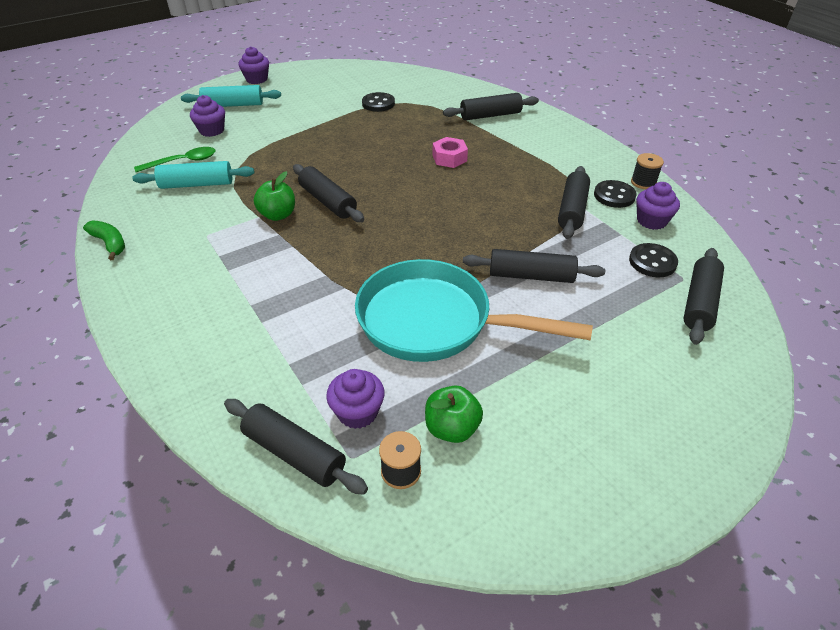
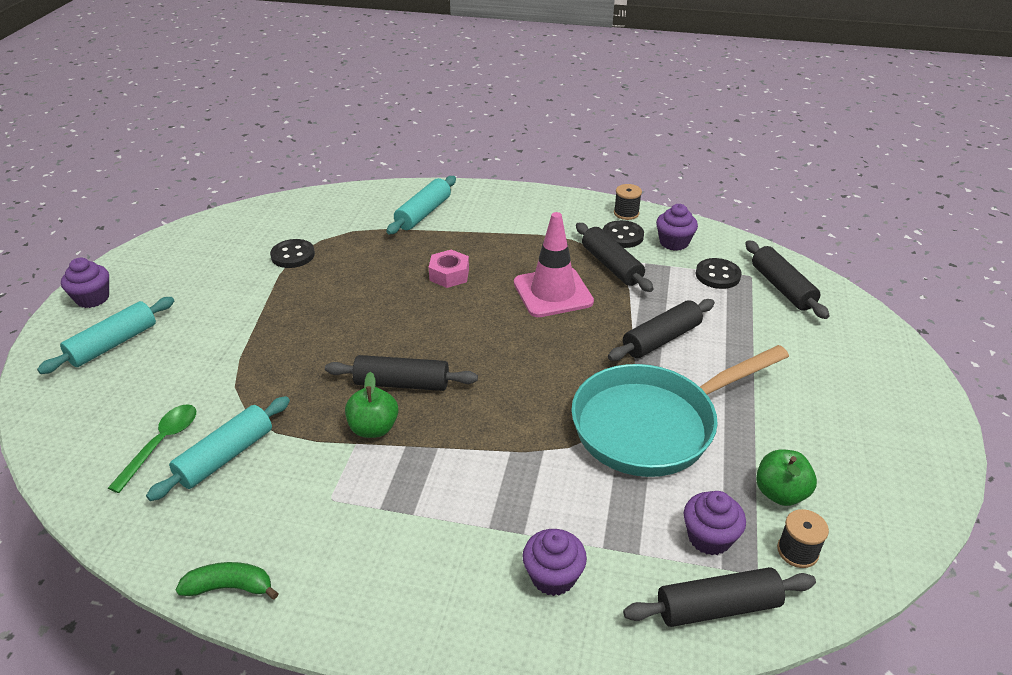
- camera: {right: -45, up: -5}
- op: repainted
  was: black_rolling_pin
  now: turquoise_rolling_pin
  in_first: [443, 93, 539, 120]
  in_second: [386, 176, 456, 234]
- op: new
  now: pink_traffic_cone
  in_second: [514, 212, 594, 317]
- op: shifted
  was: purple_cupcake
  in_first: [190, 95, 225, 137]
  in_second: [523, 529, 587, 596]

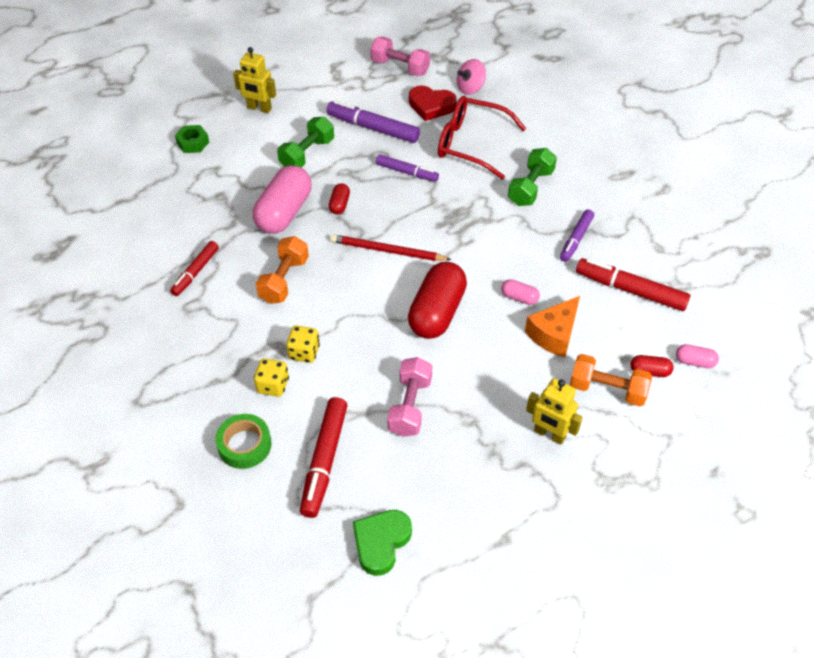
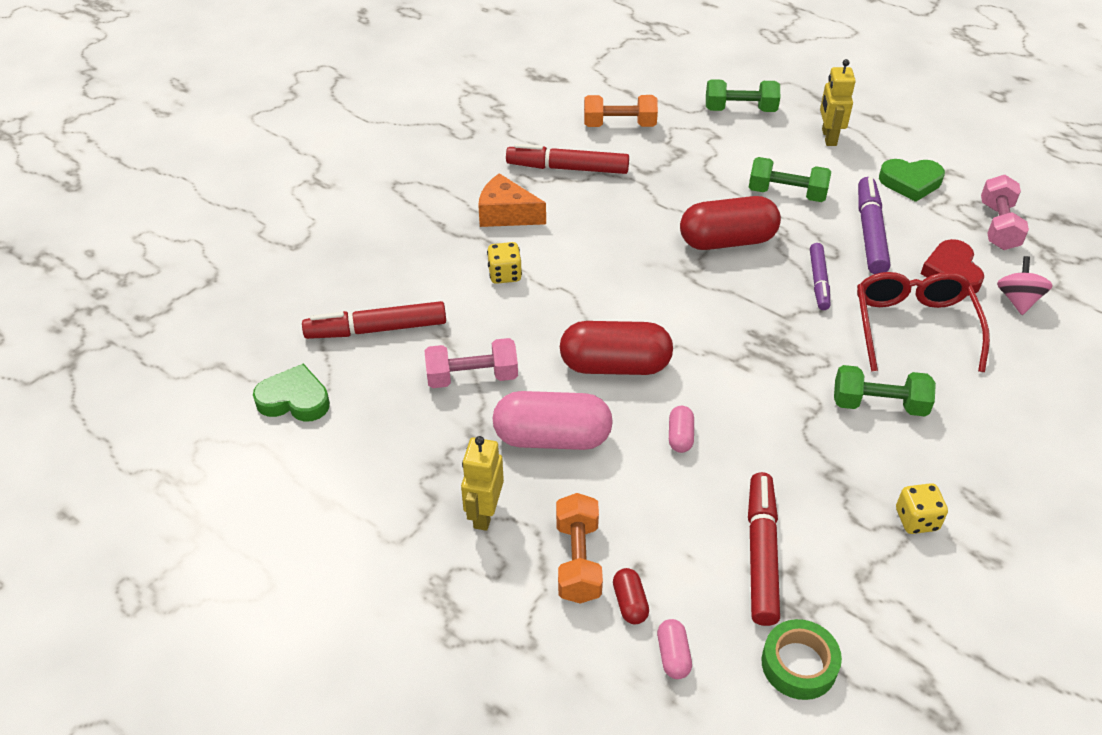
- camera: {right: 70, up: -5}
- op: shifted
  was: orange_cheese
  in_first: [525, 296, 580, 357]
  in_second: [478, 173, 546, 227]
- op: shifted
  was: pink_capsule
  in_first: [253, 165, 312, 234]
  in_second: [493, 391, 613, 450]
- op: scaled
  was: red_marker
  in_first: [170, 241, 219, 296]
  in_second: [506, 144, 629, 174]
  ratio: 1.57
- op: shifted
  was: orange_dumbbell
  in_first: [256, 236, 309, 304]
  in_second: [584, 95, 658, 127]
- op: scaled
  was: red_capsule
  in_first: [329, 183, 350, 214]
  in_second: [680, 196, 781, 250]
  ratio: 2.22
- op: swapped
  was: green_nut
  now: green_dumbbell
  in_first: [175, 125, 209, 153]
  in_second: [706, 79, 780, 112]
- op: shifted
  was: green_tape
  in_first: [216, 414, 272, 469]
  in_second: [761, 619, 842, 700]
- op: new
  now: green_heart
  in_second: [879, 159, 945, 202]
- op: shifted
  was: yellow_dice
  in_first: [254, 358, 289, 397]
  in_second: [896, 483, 948, 534]
- op: rotated
  was: pink_spinning_top
  in_first: [457, 59, 486, 95]
  in_second: [997, 256, 1053, 315]
  clockwise: 60
- op: gone
  was: red_pencil
  in_first: [330, 234, 451, 261]
- op: gone
  was: purple_marker
  in_first: [560, 209, 594, 262]

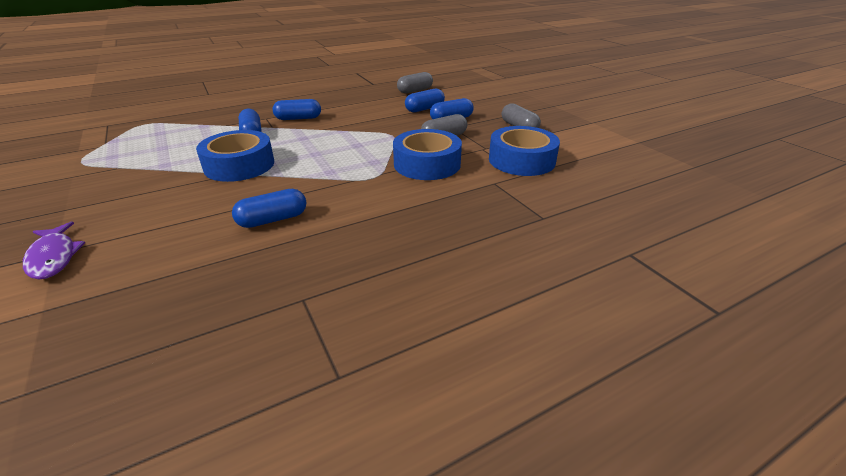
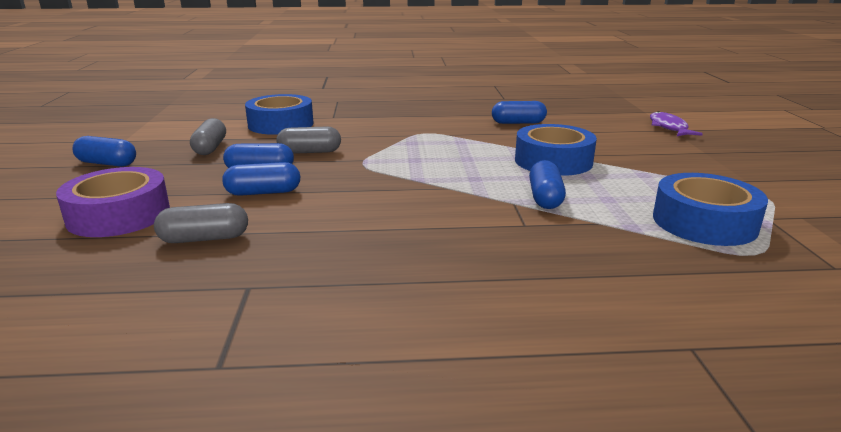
- camera: {right: -155, up: -10}
- op: new
  now: purple_tape
  in_second: [56, 167, 170, 237]
- op: shifted
  was: blue_capsule
  in_first: [273, 99, 321, 120]
  in_second: [72, 136, 136, 167]
- op: shifted
  was: blue_tape
  in_first: [393, 129, 462, 180]
  in_second: [653, 173, 768, 246]

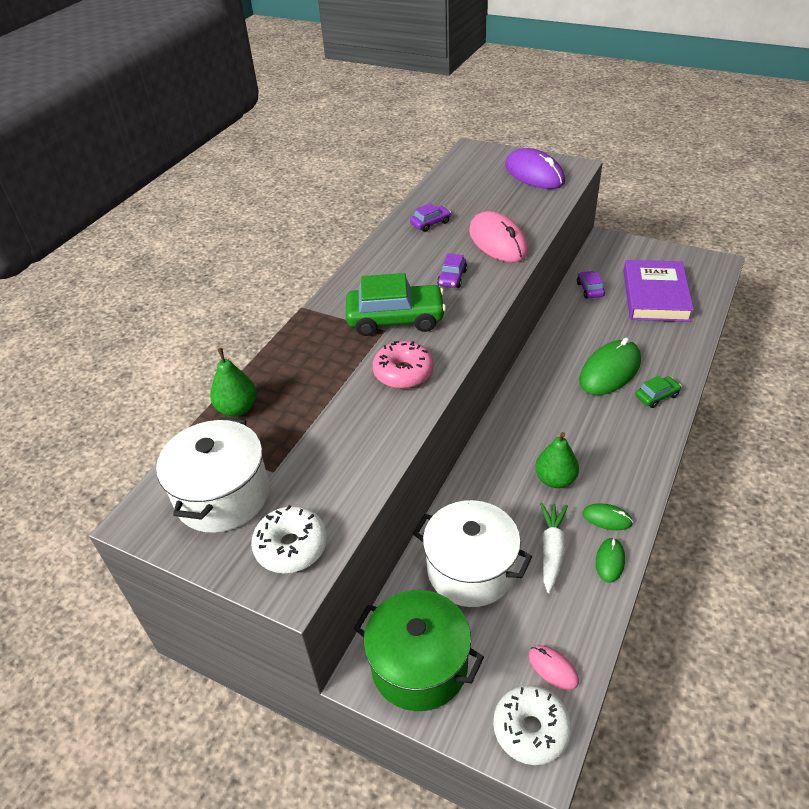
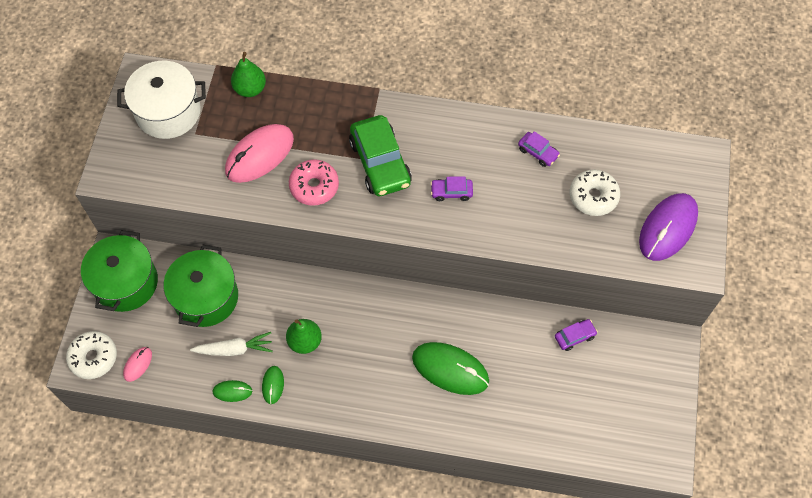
- camera: {right: 70, up: 20}
- op: repainted
  was: white_pot
  now: green_pot
  in_first: [413, 500, 532, 607]
  in_second: [164, 245, 238, 327]
- op: shifted
  was: pink_mouse
  in_first: [469, 211, 528, 262]
  in_second: [225, 124, 294, 183]
- op: shifted
  was: white_donut
  in_first: [251, 505, 327, 573]
  in_second: [570, 169, 620, 216]
- op: gone
  was: purple_book
  in_first: [623, 260, 694, 322]
- op: gone
  was: green_car
  in_first: [635, 376, 681, 408]

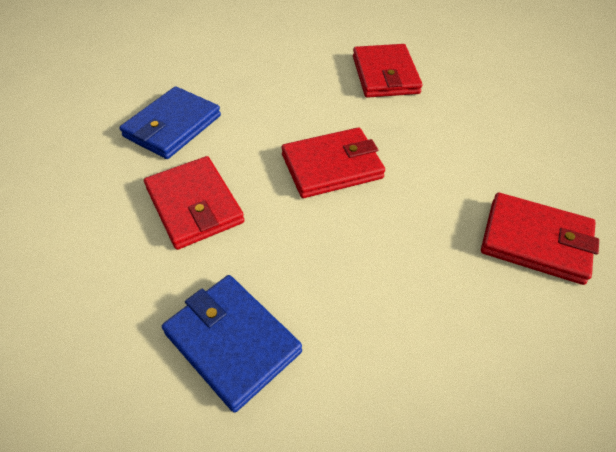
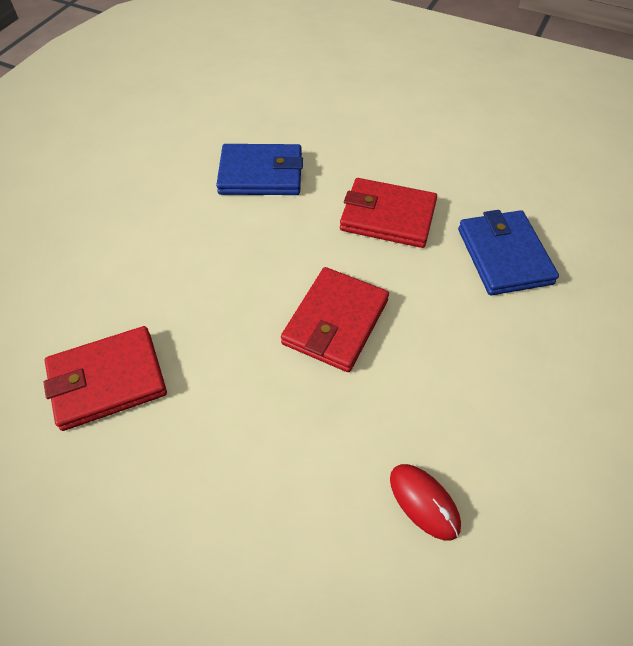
- camera: {right: 135, up: 5}
- op: swapped
  was: red_wallet
  now: red_mouse
  in_first: [353, 44, 423, 98]
  in_second: [390, 464, 461, 541]

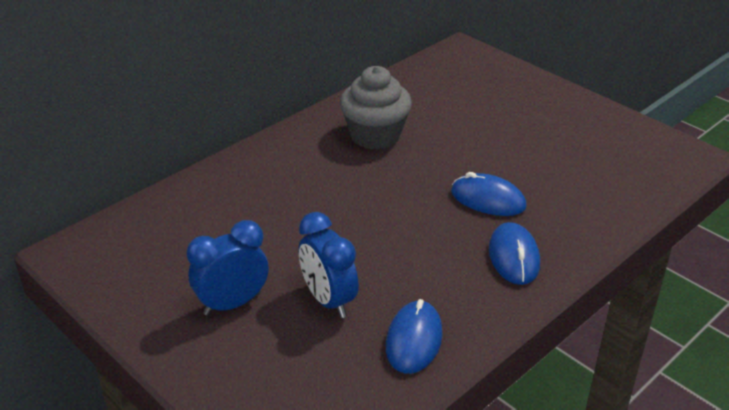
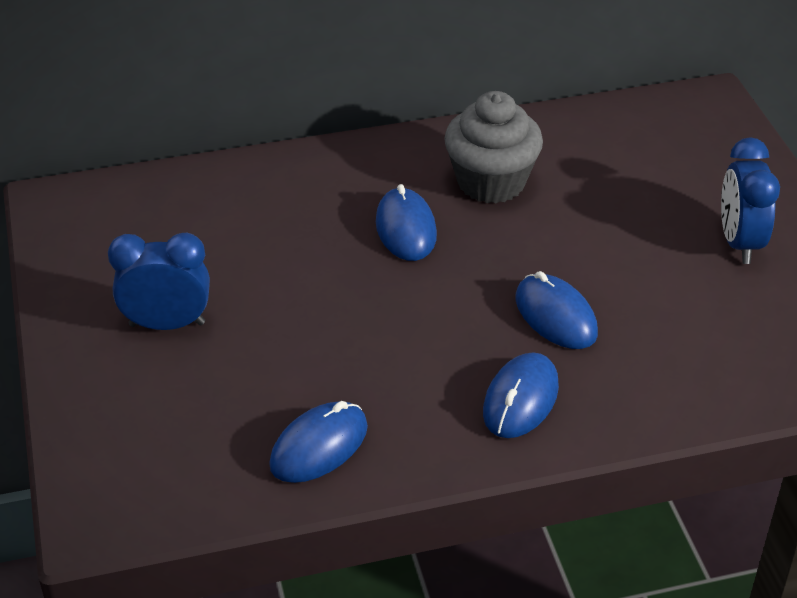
- camera: {right: 30, up: 5}
- op: new
  now: blue_mouse
  in_second: [376, 184, 437, 261]
- op: shifted
  was: blue_clock
  in_first: [299, 212, 359, 318]
  in_second: [721, 137, 780, 264]

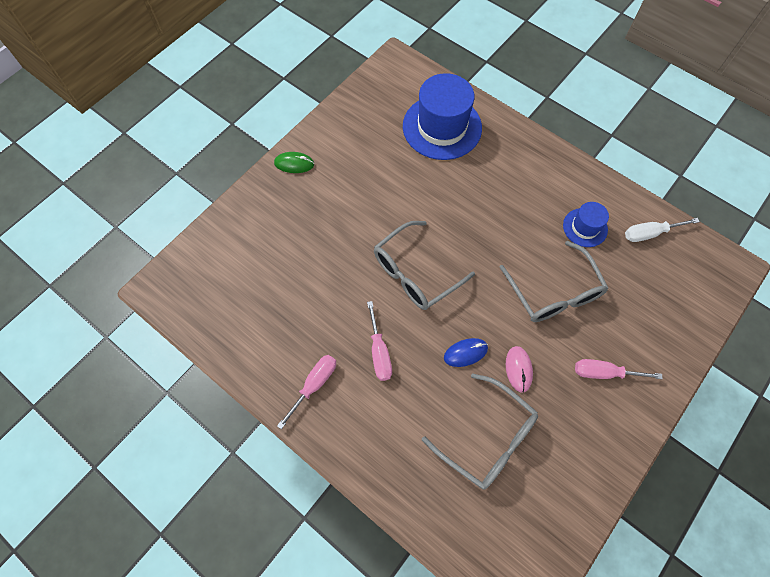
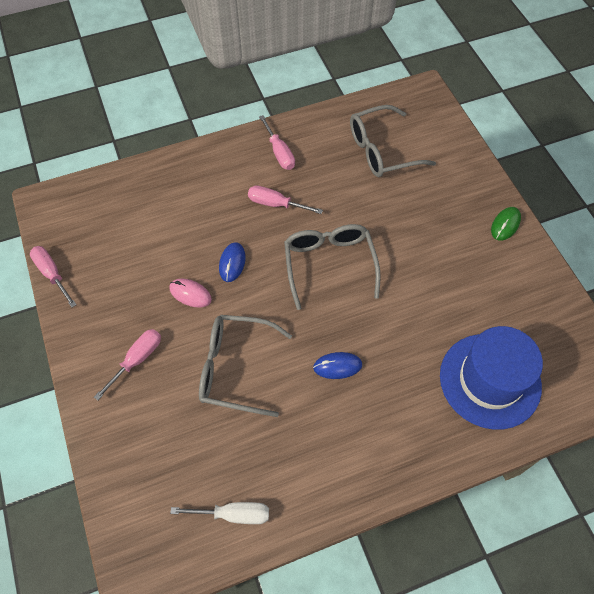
- camera: {right: 120, up: -5}
- op: new
  now: pink_screwdriver
  in_second: [30, 246, 77, 308]
- op: rotated
  was: white_screwdriver
  in_first: [625, 218, 700, 242]
  in_second: [170, 502, 269, 524]
  clockwise: 75
- op: new
  now: blue_mouse
  in_second: [313, 352, 362, 379]
- op: shifted
  was: grey_glasses
  in_first: [422, 373, 538, 489]
  in_second: [350, 105, 436, 177]
- op: gone
  was: blue_hat
  in_first: [563, 202, 609, 247]

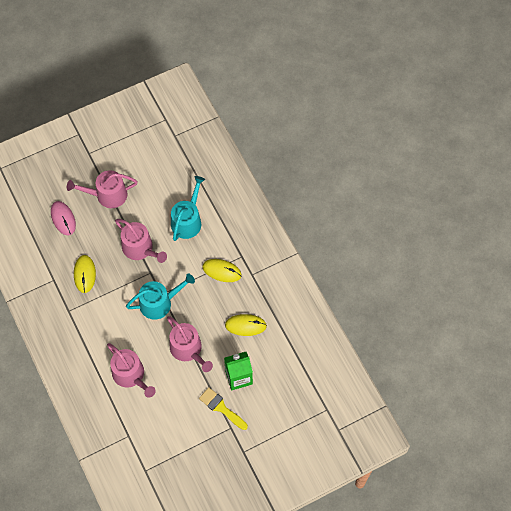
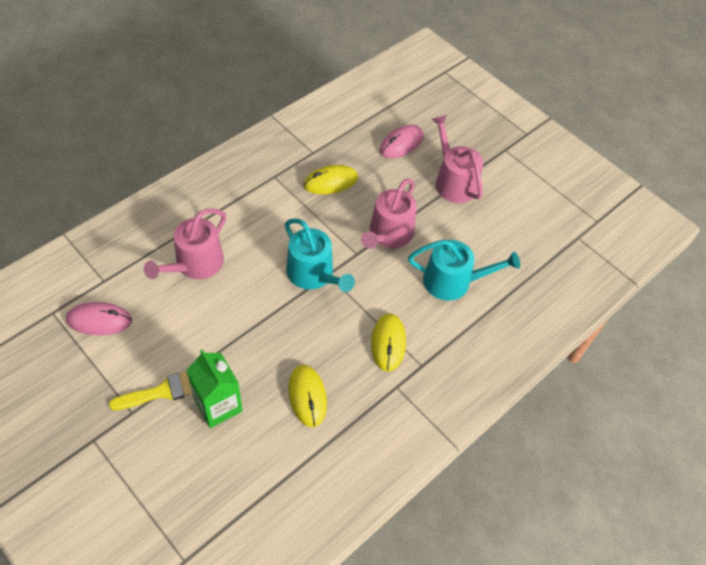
- camera: {right: 70, up: -10}
- op: new
  now: pink_mouse
  in_second: [66, 302, 132, 335]
- op: rotated
  was: yellow_brush
  in_first: [199, 387, 248, 430]
  in_second: [109, 372, 193, 410]
  clockwise: 45
- op: gone
  was: pink_watering_can
  in_first: [167, 316, 213, 372]

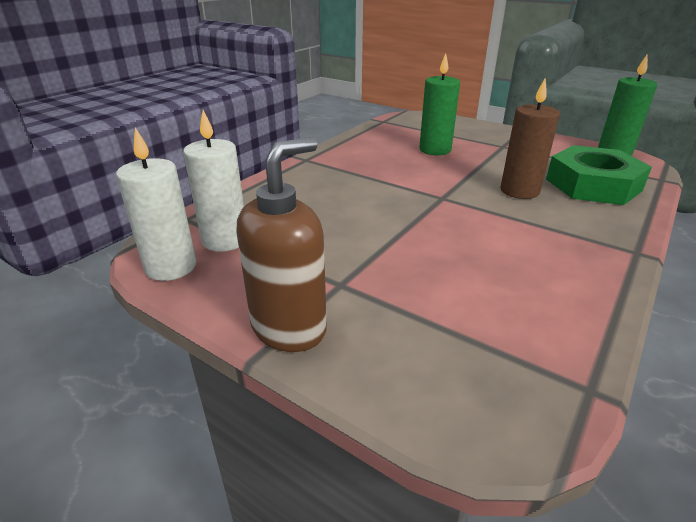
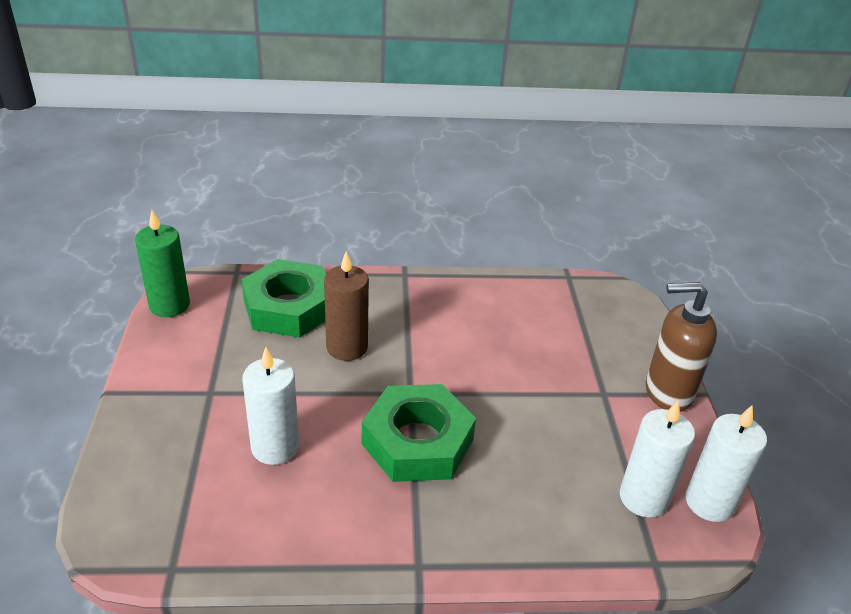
- camera: {right: -130, up: 5}
- op: repainted
  was: green_candle
  now: white_candle
  in_first: [419, 53, 460, 155]
  in_second: [242, 347, 299, 465]
- op: new
  now: green_nut
  in_second: [362, 384, 476, 482]

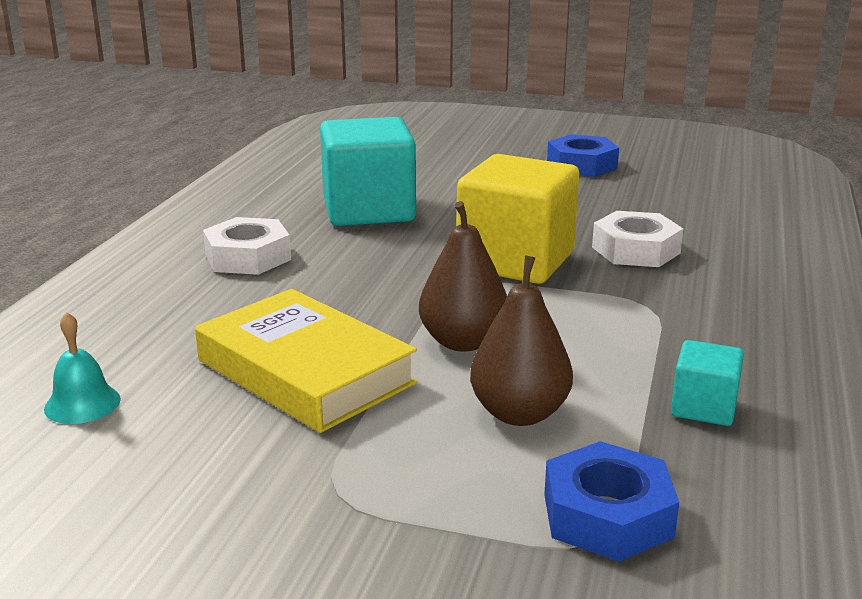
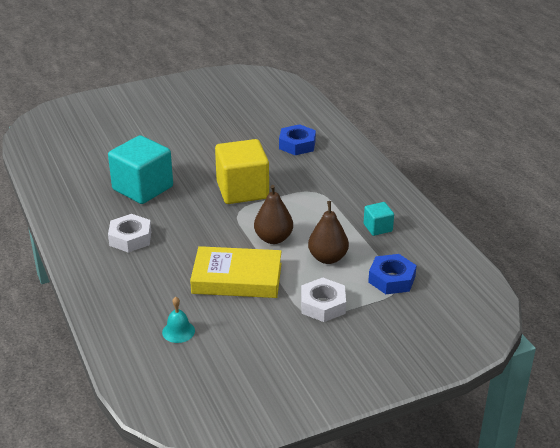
- camera: {right: -40, up: 10}
- op: shifted
  was: blue_nut
  in_first: [547, 134, 619, 177]
  in_second: [279, 124, 316, 155]
- op: shifted
  was: white_nut
  in_first: [592, 211, 683, 267]
  in_second: [301, 277, 346, 322]

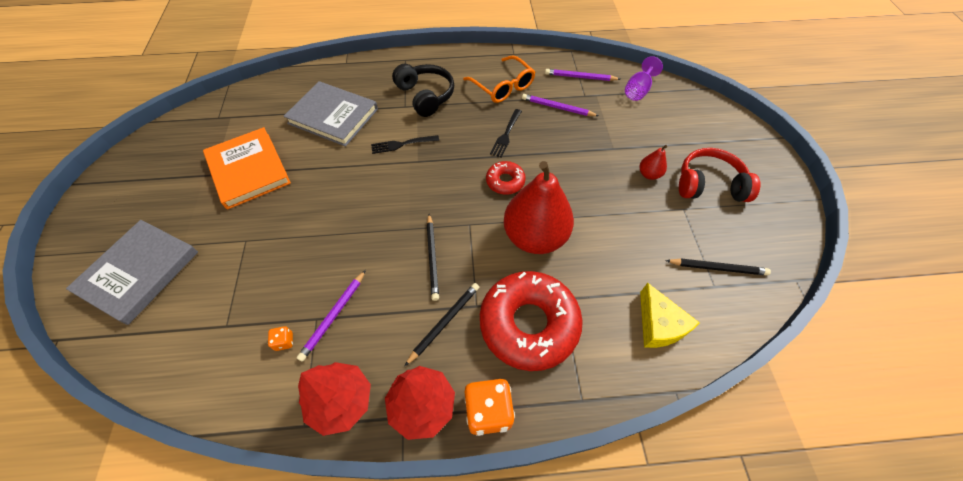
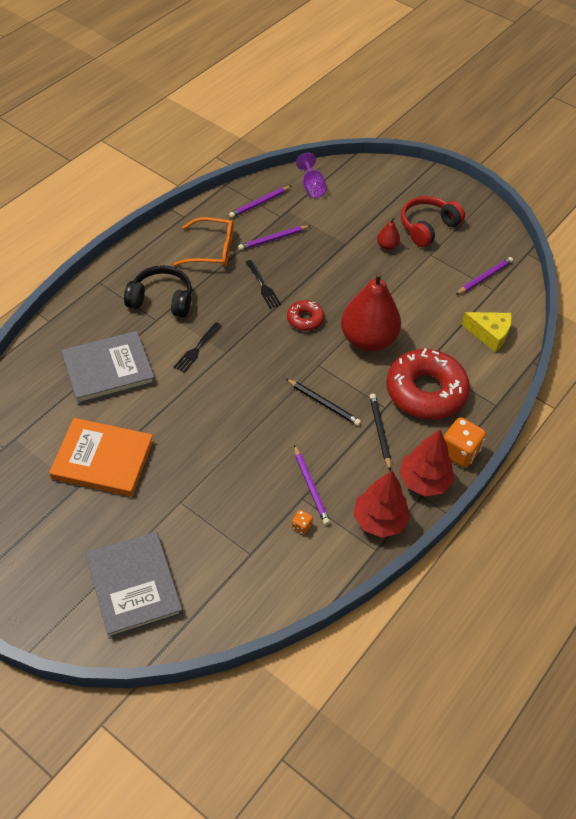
- camera: {right: -50, up: -5}
- op: repainted
  was: black_pencil
  now: purple_pencil
  in_first: [665, 258, 771, 276]
  in_second: [455, 257, 513, 295]

